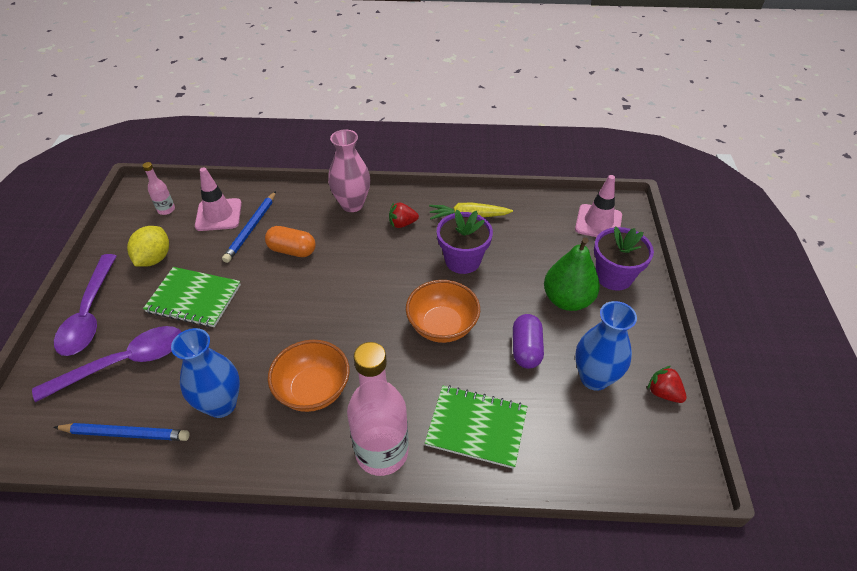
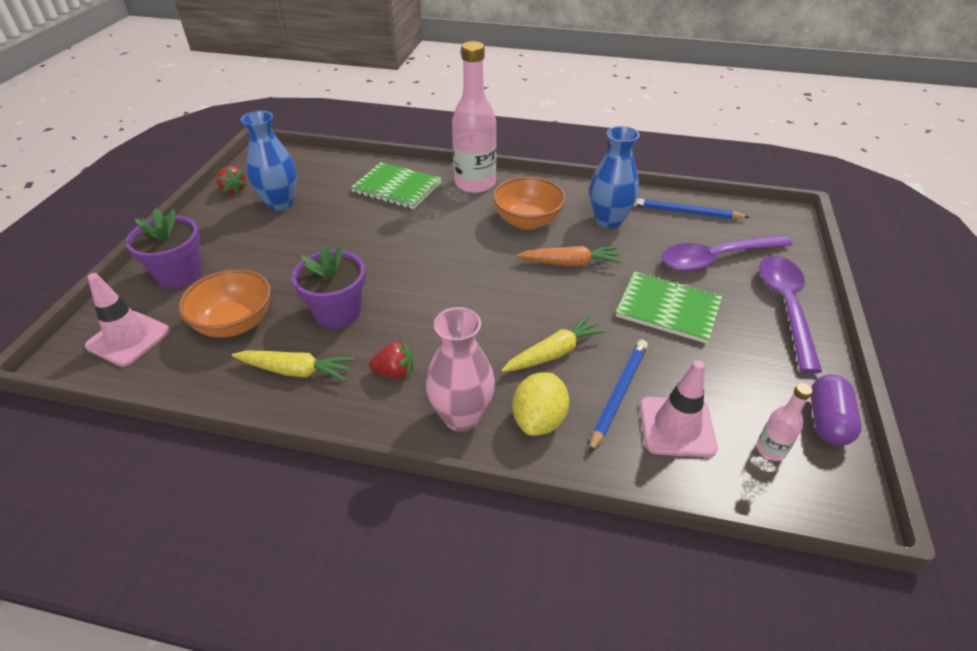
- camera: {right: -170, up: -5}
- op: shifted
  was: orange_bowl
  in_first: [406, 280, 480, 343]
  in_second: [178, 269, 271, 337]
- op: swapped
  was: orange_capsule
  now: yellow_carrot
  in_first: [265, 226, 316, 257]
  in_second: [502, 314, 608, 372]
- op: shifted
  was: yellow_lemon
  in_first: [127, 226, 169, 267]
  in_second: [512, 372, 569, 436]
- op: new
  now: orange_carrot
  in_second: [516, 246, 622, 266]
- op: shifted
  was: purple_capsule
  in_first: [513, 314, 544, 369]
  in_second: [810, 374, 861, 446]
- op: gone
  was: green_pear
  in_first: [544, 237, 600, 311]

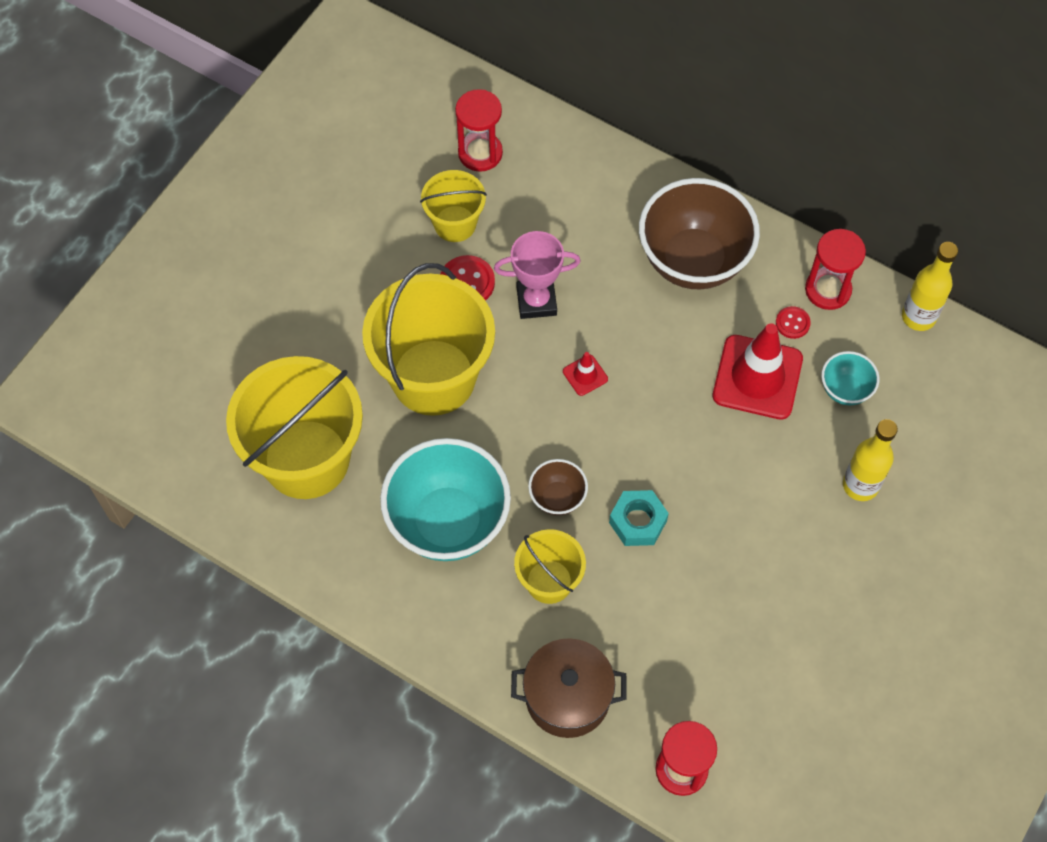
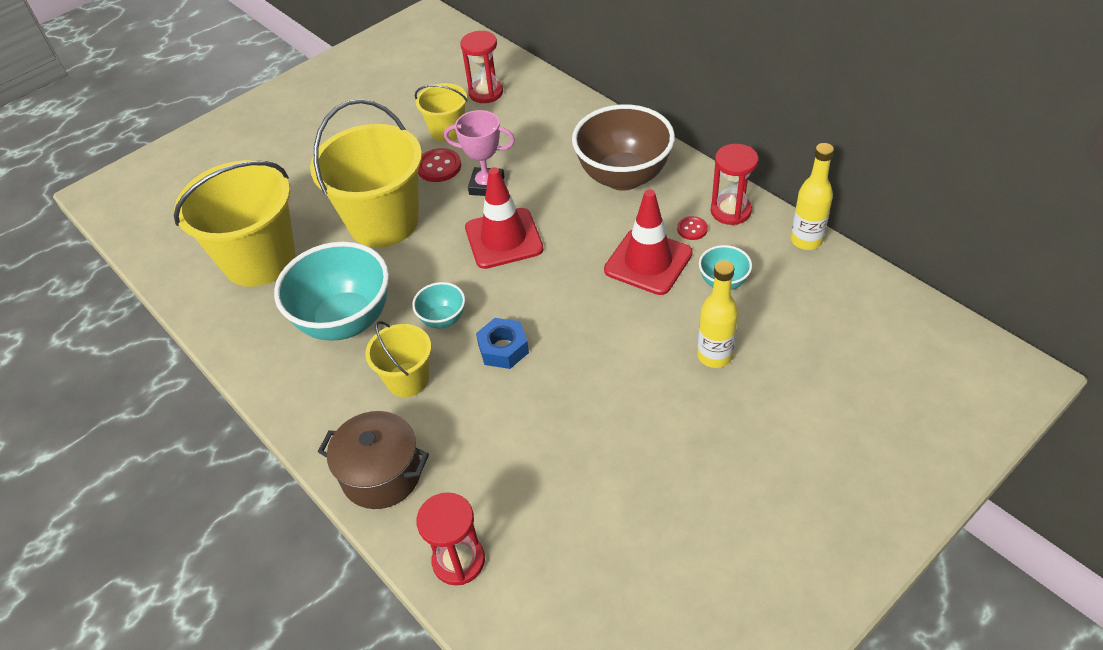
- camera: {right: 20, up: -15}
- op: repainted
  was: brown_bowl
  now: turquoise_bowl
  in_first: [528, 459, 588, 516]
  in_second: [412, 282, 465, 329]
- op: scaled
  was: red_traffic_cone
  in_first: [563, 352, 608, 396]
  in_second: [465, 167, 544, 269]
  ratio: 2.23
- op: repainted
  was: turquoise_nut
  now: blue_nut
  in_first: [609, 490, 669, 546]
  in_second: [476, 318, 529, 369]

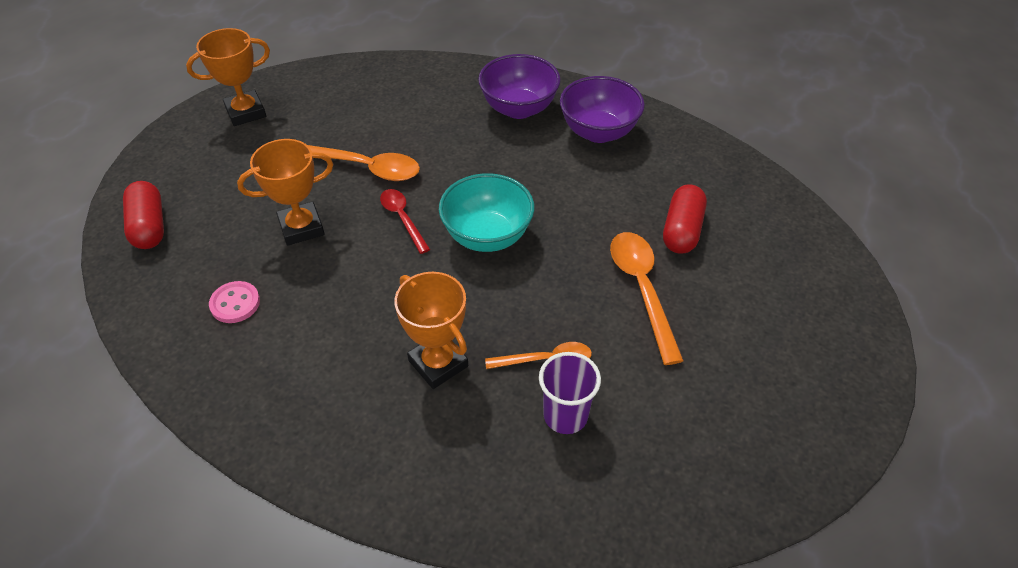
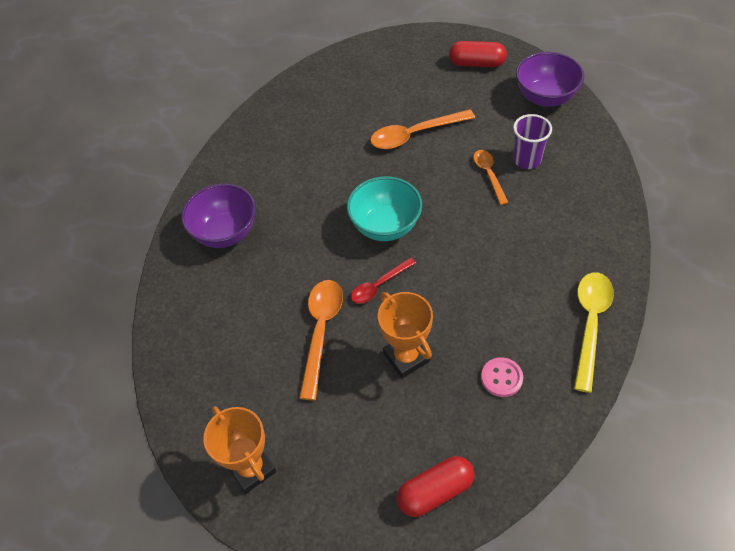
- camera: {right: -95, up: 5}
- op: shifted
  was: red_capsule
  in_first: [663, 184, 707, 254]
  in_second: [449, 41, 507, 67]
- op: shifted
  was: purple_bowl
  in_first: [560, 76, 645, 143]
  in_second: [516, 52, 584, 107]
- op: new
  now: yellow_spoon
  in_second: [574, 273, 614, 393]
- op: gone
  was: orange_trophy
  in_first: [394, 272, 468, 389]

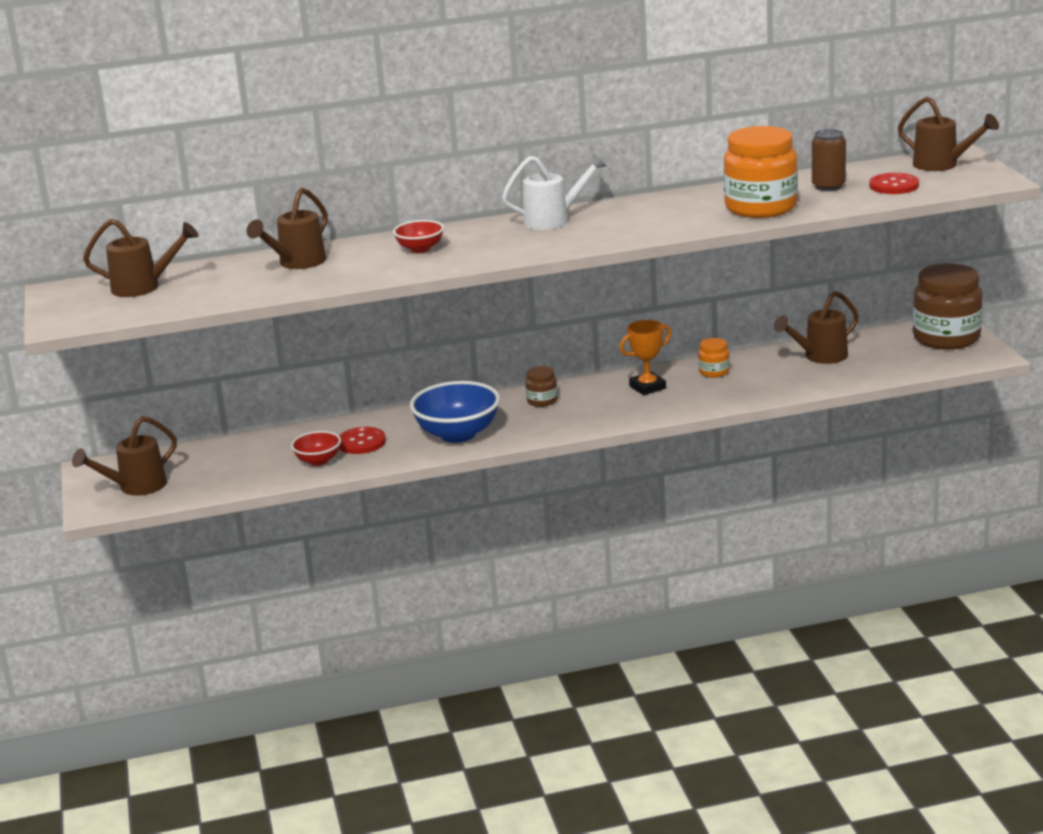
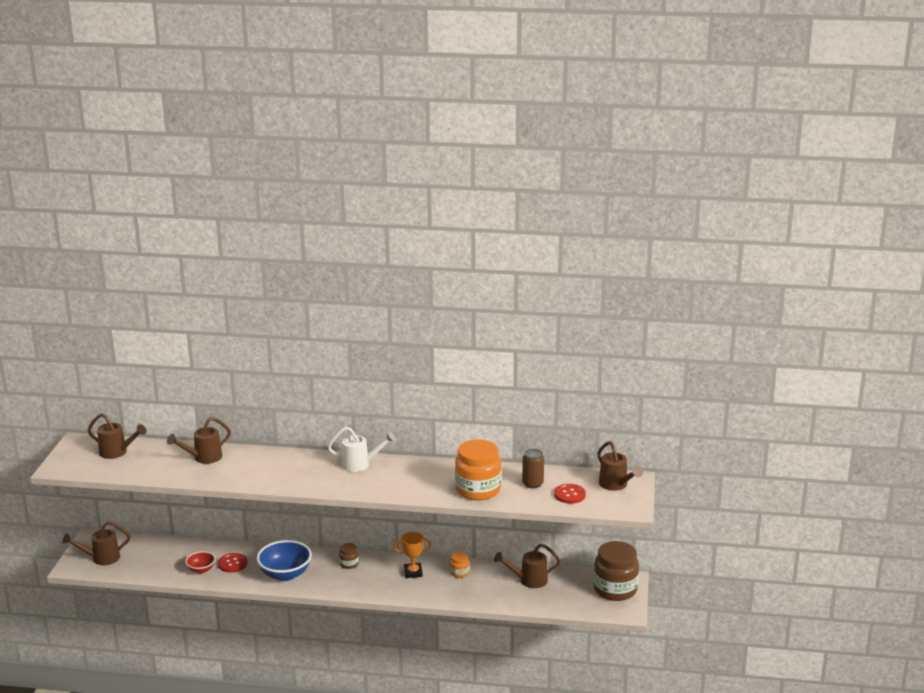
- camera: {right: 20, up: 0}
- op: gone
  was: red_bowl
  in_first: [393, 220, 444, 253]

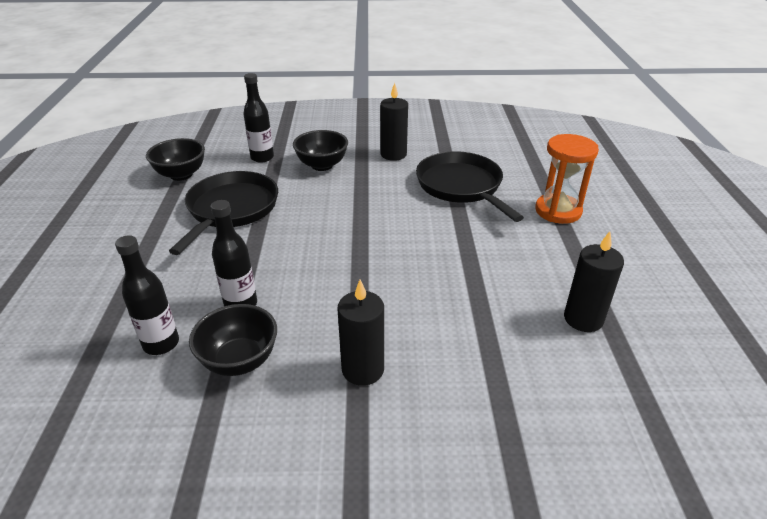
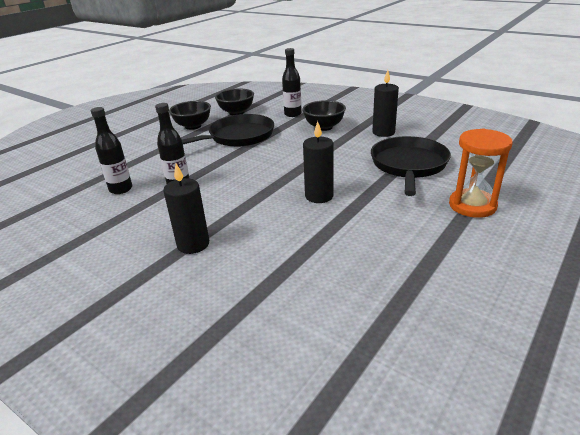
- camera: {right: 40, up: -5}
- op: shifted
  was: black_bowl
  in_first: [189, 304, 277, 376]
  in_second: [169, 101, 211, 130]
- op: shifted
  was: black_candle
  in_first: [564, 231, 624, 332]
  in_second: [303, 121, 334, 203]

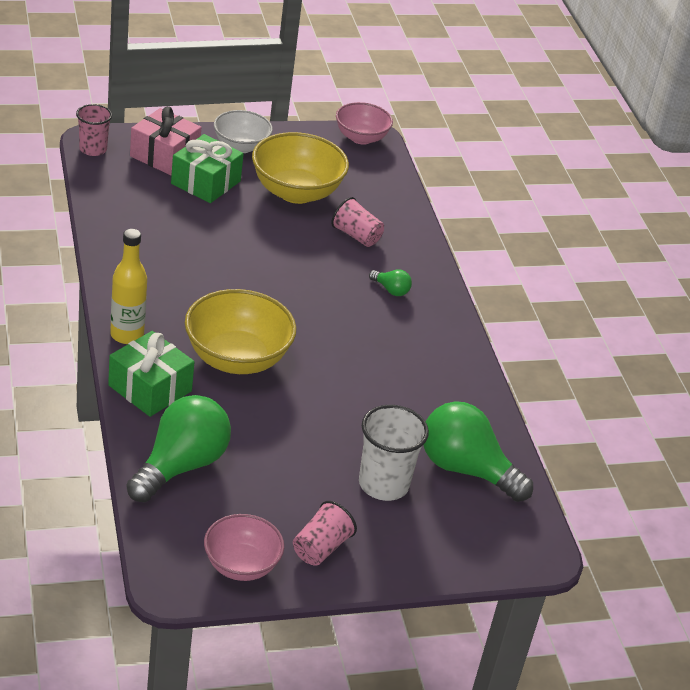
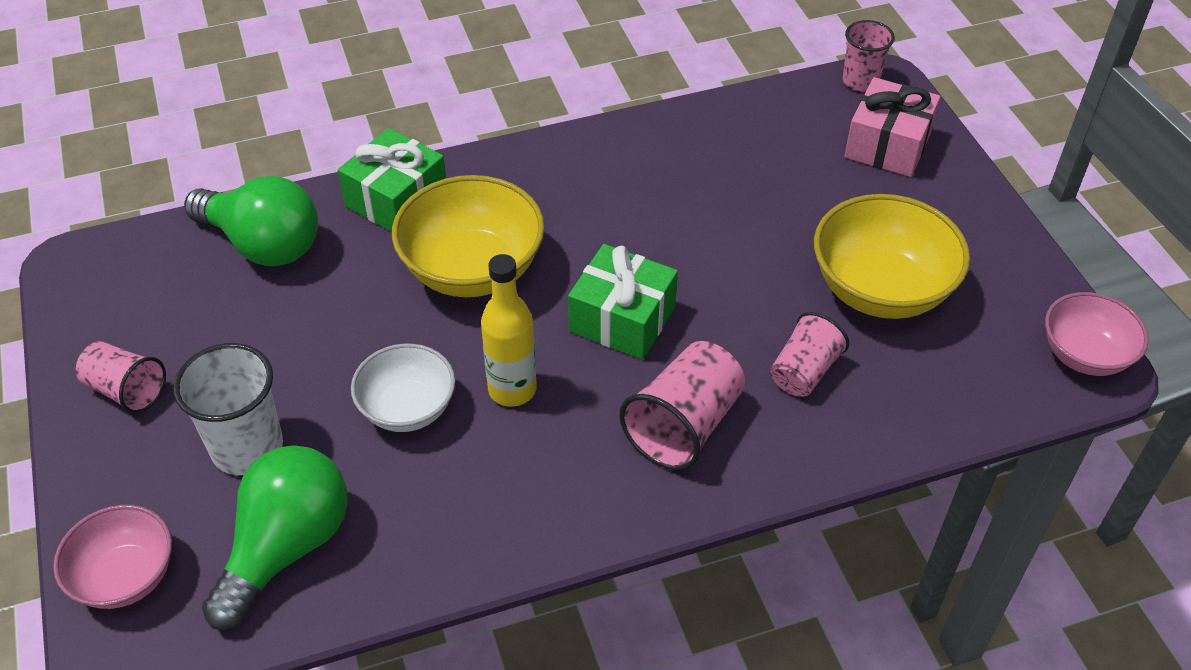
- camera: {right: 90, up: 10}
- op: shifted
  was: pink_bowl
  in_first: [204, 514, 284, 581]
  in_second: [53, 505, 172, 609]
- op: shifted
  was: white_bowl
  in_first: [214, 110, 273, 153]
  in_second: [351, 344, 455, 432]
- op: shifted
  was: yellow_bottle
  in_first: [110, 229, 147, 344]
  in_second: [481, 254, 537, 407]
- op: shifted
  was: green_gift
  in_first: [171, 134, 244, 203]
  in_second: [568, 244, 678, 360]
- op: swapped
  was: green_light_bulb
  now: pink_cup
  in_first: [369, 269, 412, 296]
  in_second: [619, 341, 745, 470]

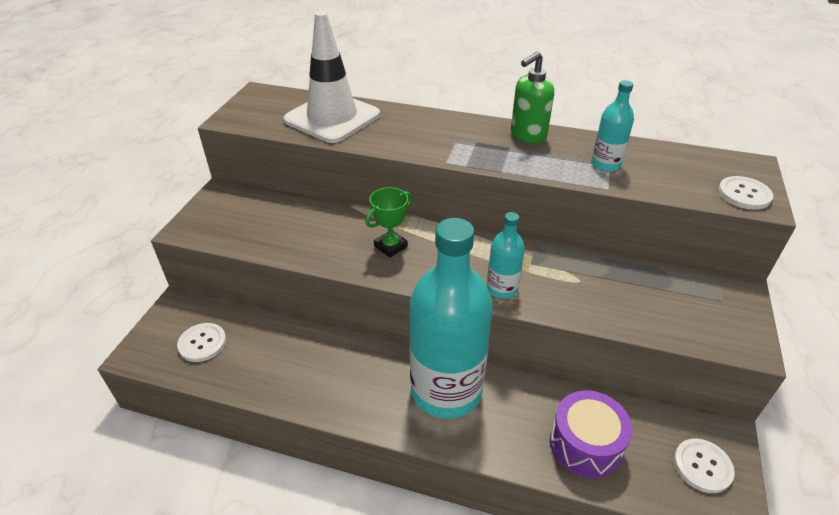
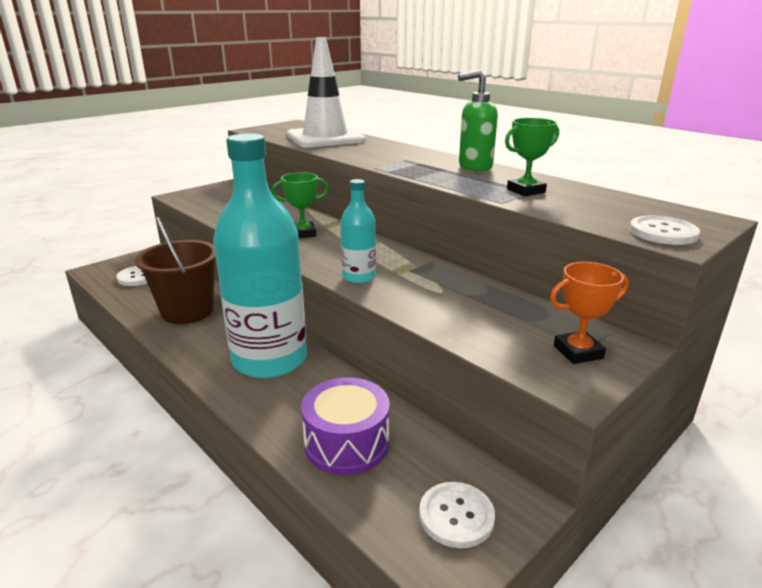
- camera: {right: 30, up: -15}
- op: new
  now: brown_bucket
  in_second: [135, 216, 216, 324]
- op: swapped
  was: turquoise_bottle
  now: green_trophy
  in_first: [591, 80, 634, 171]
  in_second: [505, 118, 559, 196]
- op: new
  now: orange_trophy
  in_second: [550, 262, 629, 364]

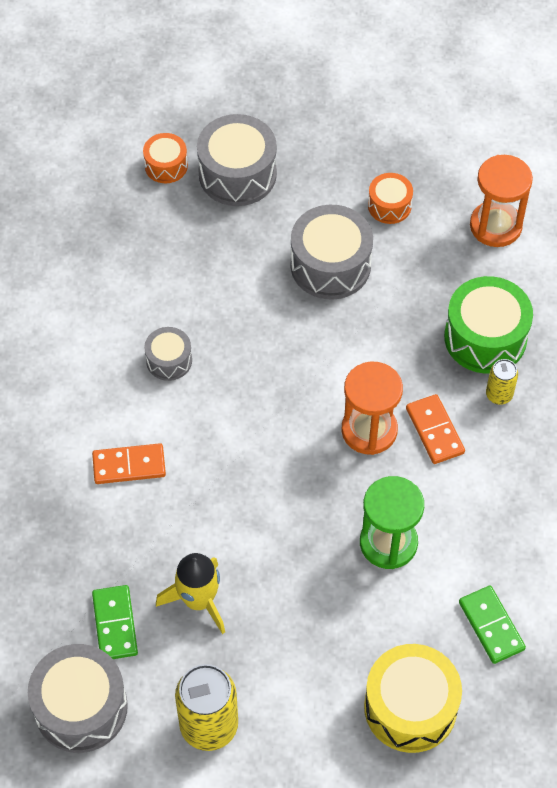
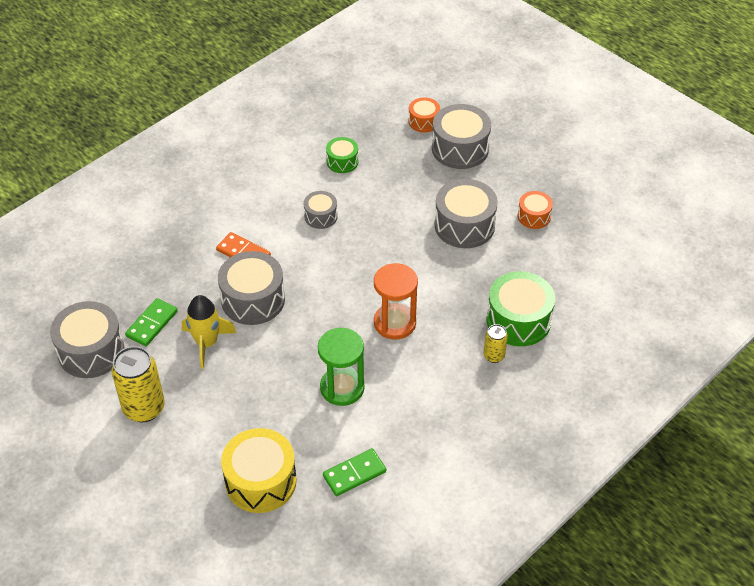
- camera: {right: 40, up: -10}
- op: new
  now: grey_drum
  in_second: [218, 251, 285, 325]
- op: rotated
  was: green_domino
  in_first: [459, 586, 526, 664]
  in_second: [323, 448, 386, 496]
  clockwise: 45
- op: new
  now: green_drum
  in_second: [326, 137, 358, 173]
- op: gone
  was: orange_domino
  in_first: [406, 394, 465, 464]
- op: gone
  was: orange_hourglass
  in_first: [470, 155, 533, 247]

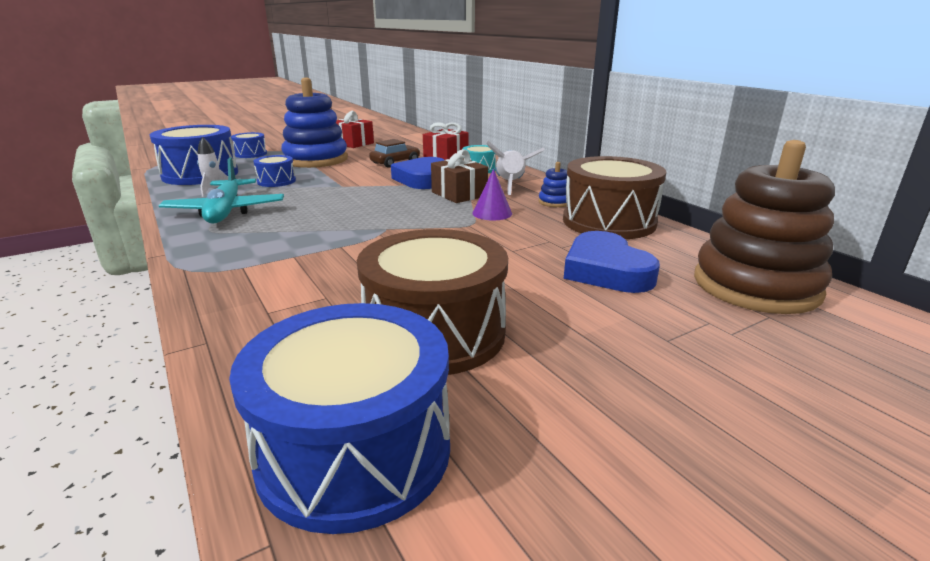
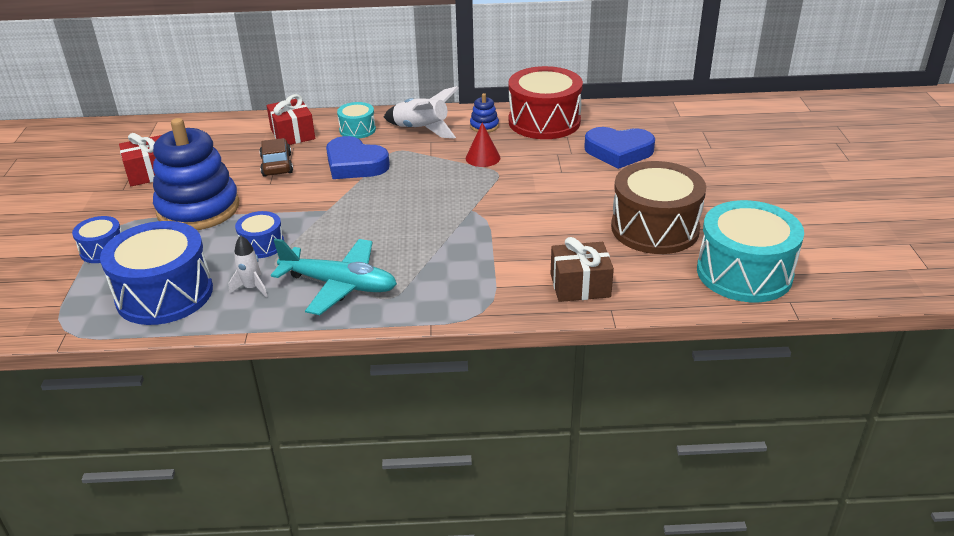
- camera: {right: -60, up: 10}
- op: repainted
  was: purple_cone
  now: red_cone
  in_first: [473, 169, 512, 220]
  in_second: [466, 122, 500, 167]
- op: repainted
  was: brown_drum
  now: red_drum
  in_first: [563, 156, 666, 239]
  in_second: [509, 66, 583, 139]
- op: shifted
  was: brown_gift
  in_first: [431, 149, 488, 203]
  in_second: [551, 237, 614, 302]
- op: repainted
  was: blue_drum
  now: turquoise_drum
  in_first: [229, 303, 450, 534]
  in_second: [697, 200, 804, 302]
- op: gone
  was: brown_stacking_toy
  in_first: [694, 140, 835, 314]

